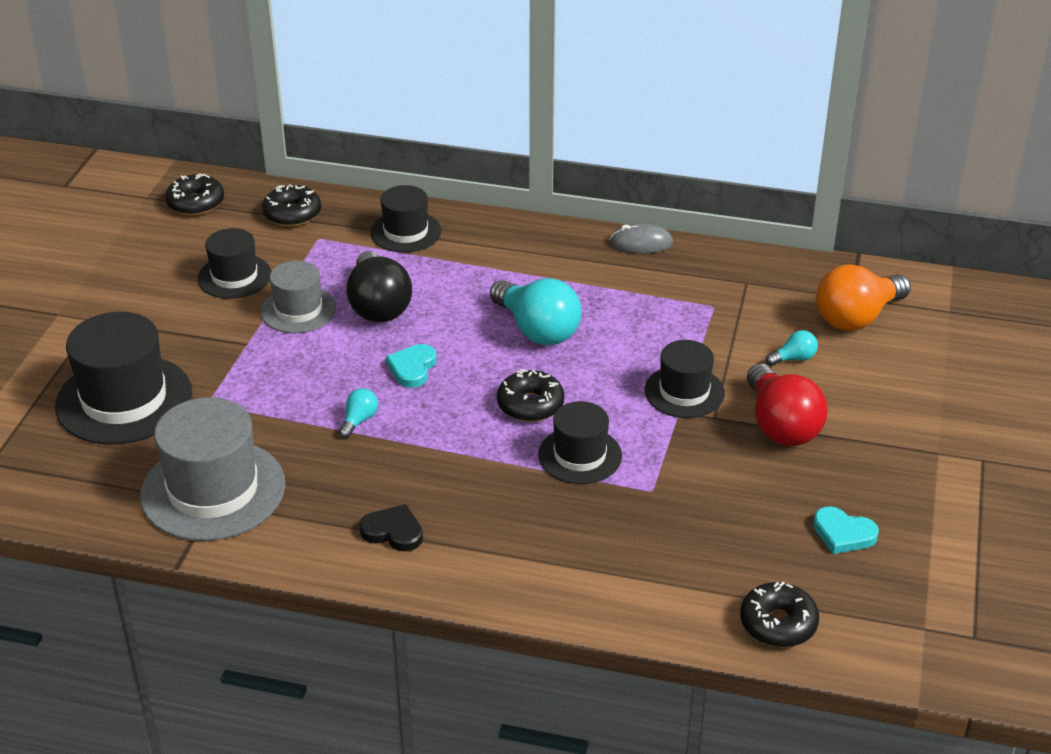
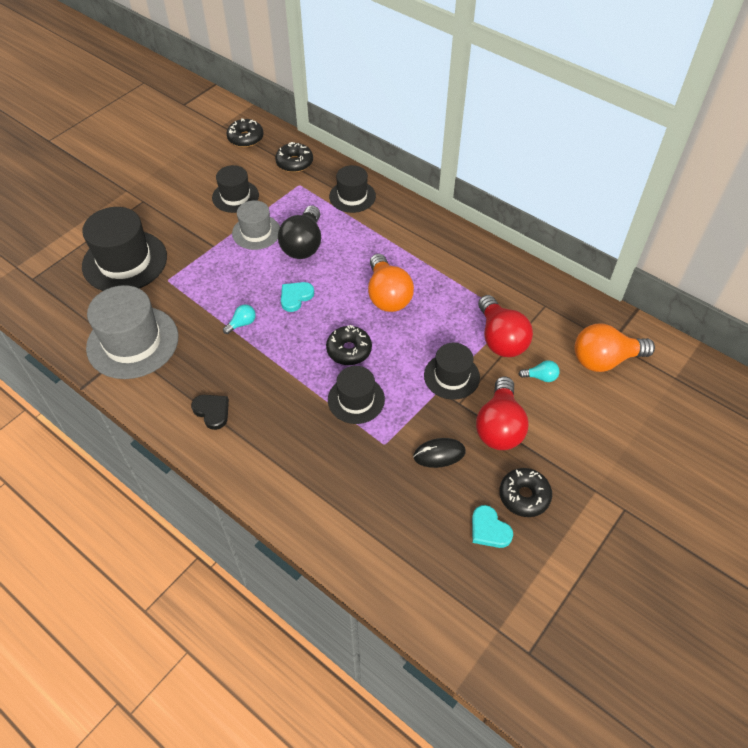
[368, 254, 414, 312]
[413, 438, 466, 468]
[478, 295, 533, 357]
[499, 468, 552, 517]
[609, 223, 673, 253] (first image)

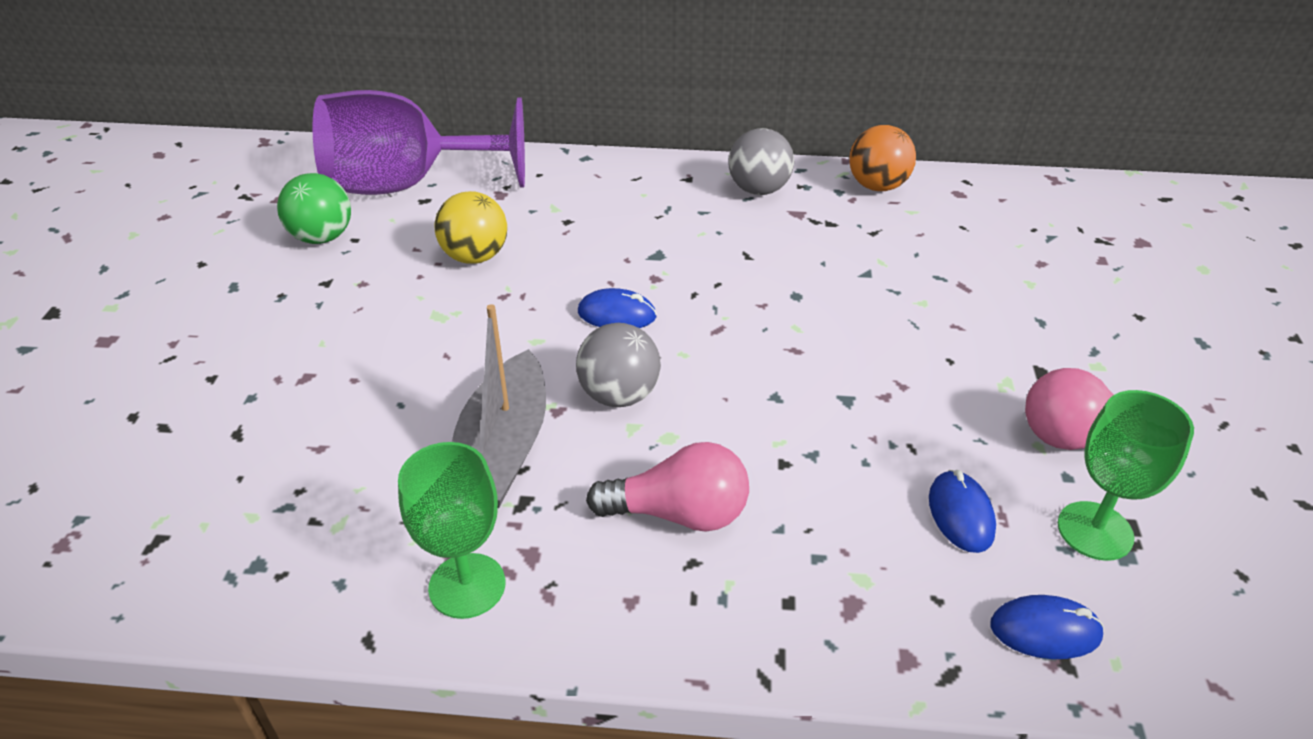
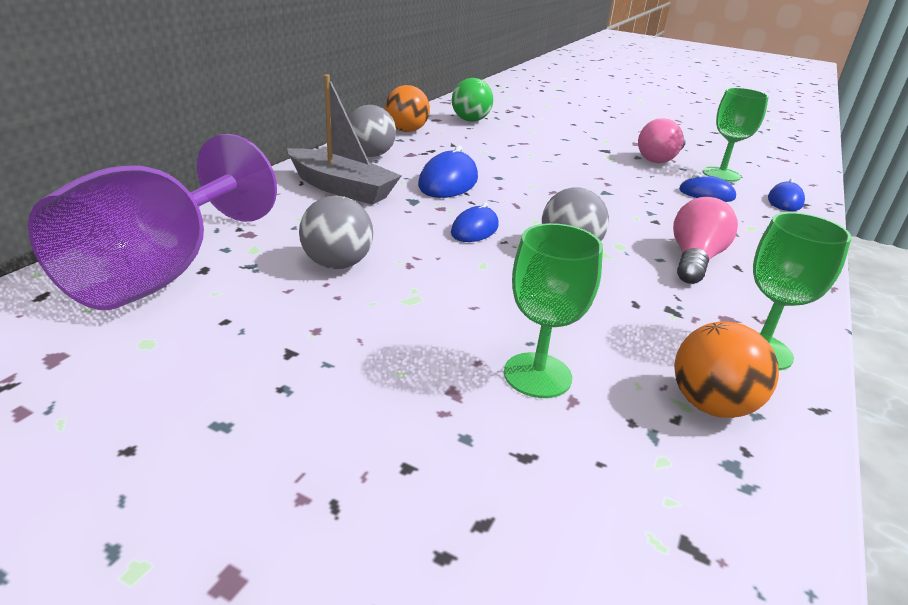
[287, 74, 402, 205]
[299, 196, 373, 269]
[418, 146, 478, 198]
[452, 78, 493, 122]
[504, 223, 603, 398]
[674, 321, 779, 418]

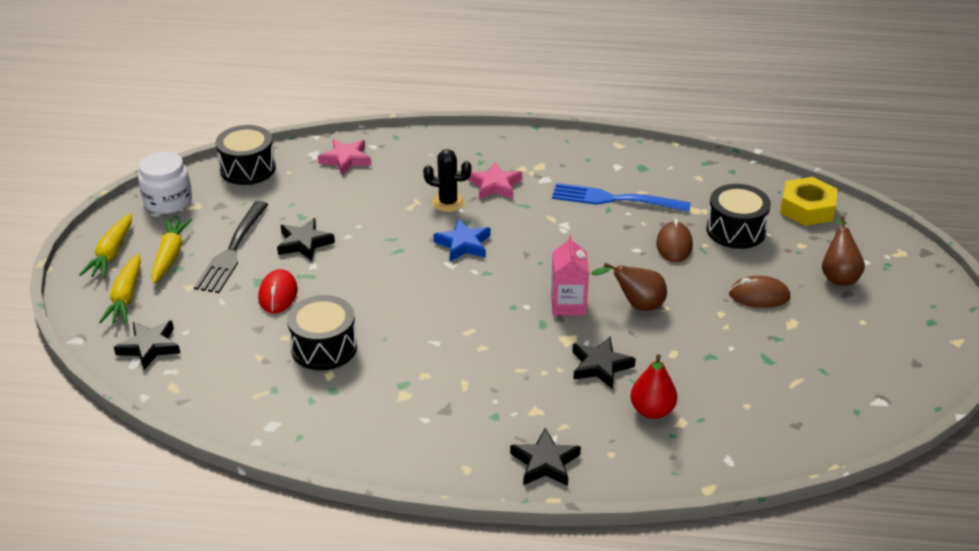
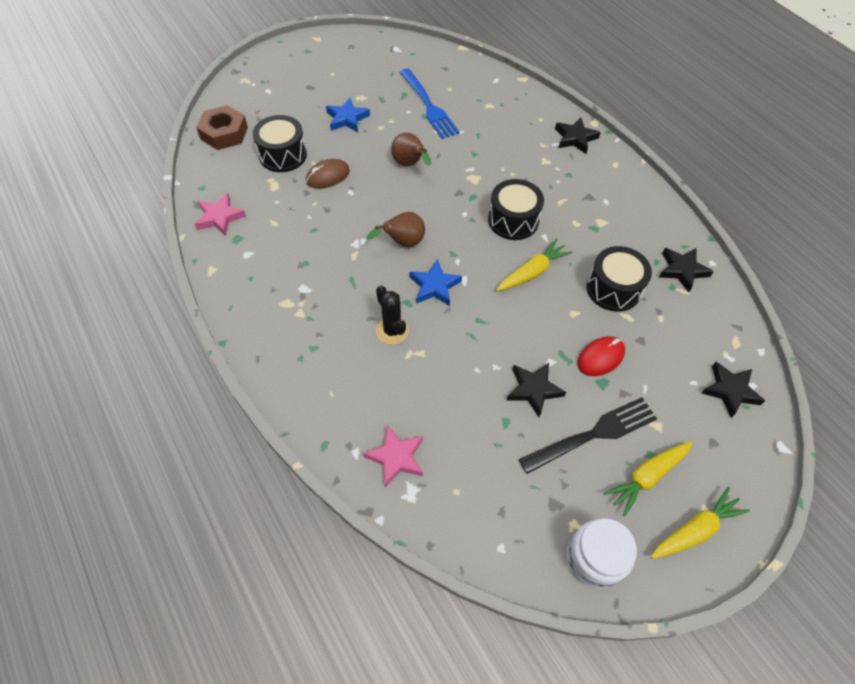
[194, 193, 246, 236]
[196, 105, 248, 150]
[326, 98, 370, 132]
[367, 212, 425, 247]
[400, 68, 460, 139]
[488, 179, 544, 240]
[496, 238, 573, 291]
[659, 248, 714, 292]
[551, 235, 589, 316] (first image)
[630, 354, 677, 419] (first image)

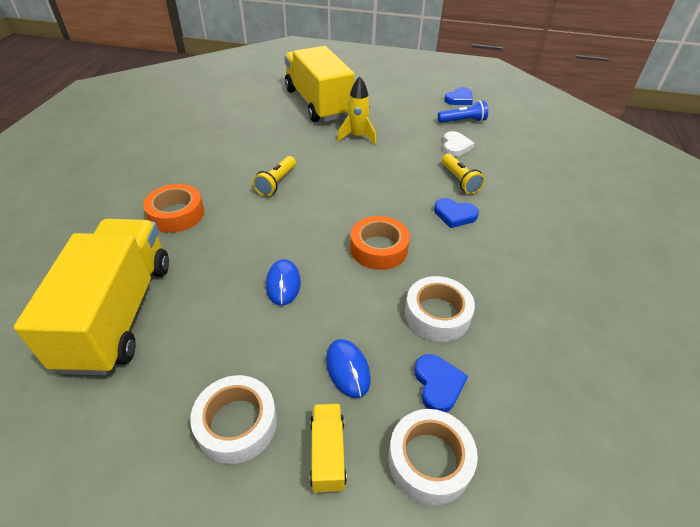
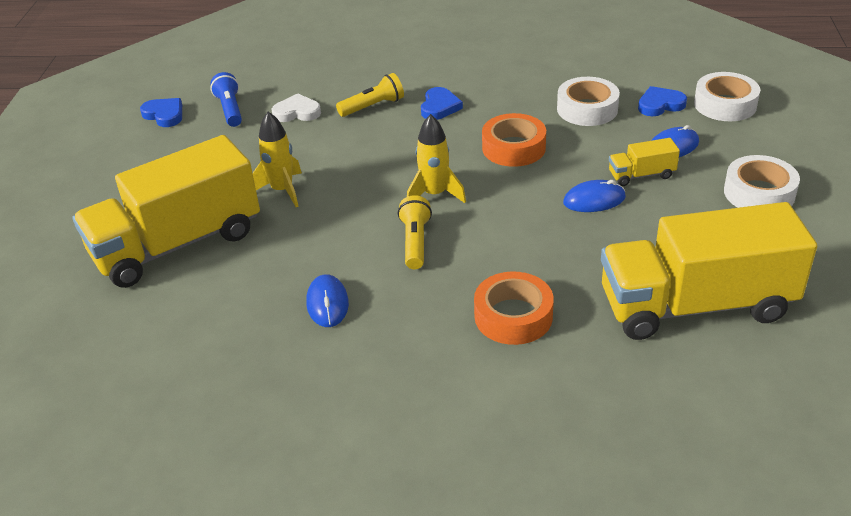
[306, 274, 349, 327]
[398, 195, 432, 269]
[407, 114, 466, 203]
[609, 138, 680, 186]

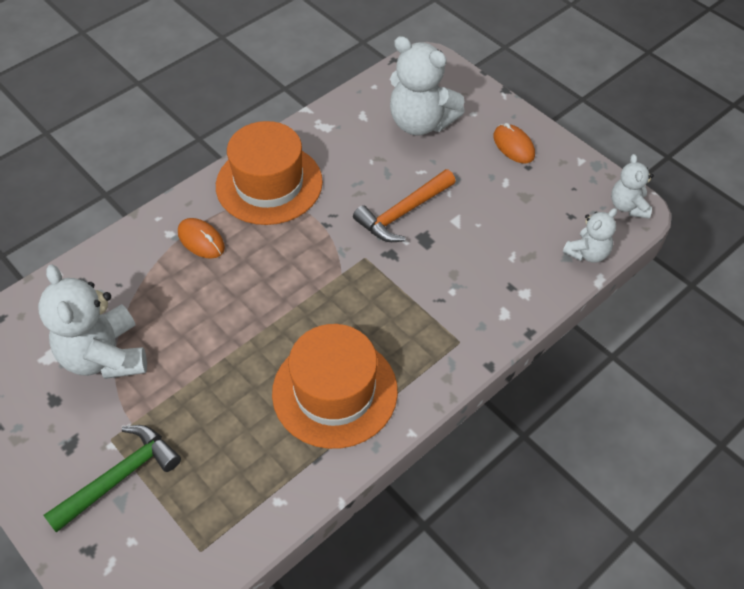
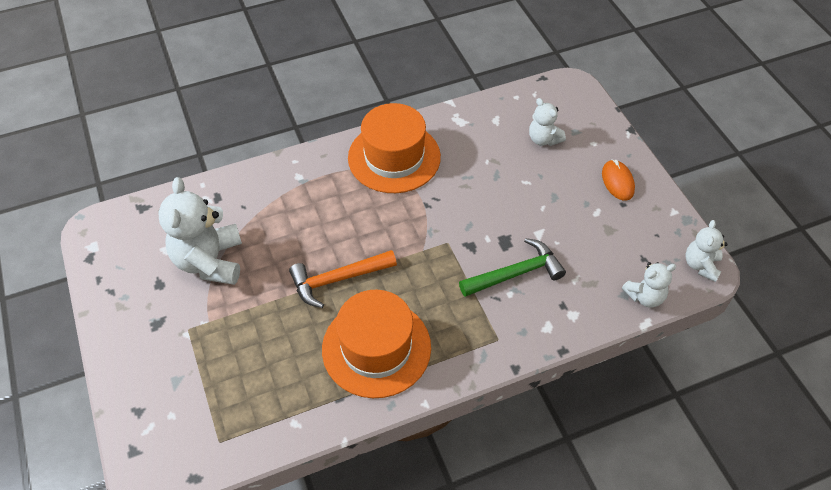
[289, 250, 397, 308]
[459, 238, 566, 297]
[529, 98, 566, 146]
[178, 218, 225, 259] (first image)

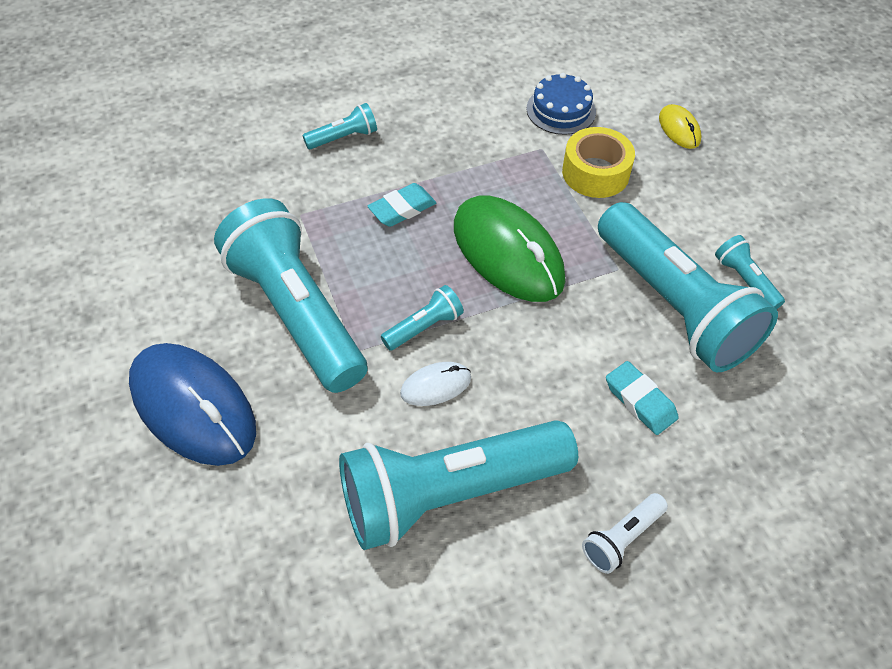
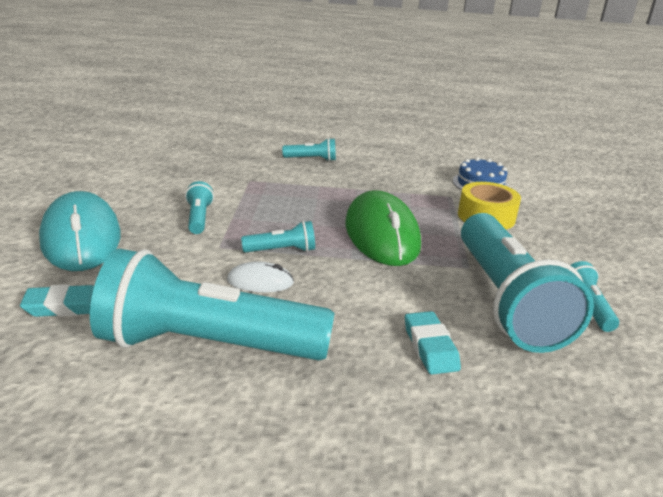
[20, 284, 94, 317]
[39, 191, 121, 271]
[185, 181, 214, 234]
[582, 493, 668, 574] (first image)
[659, 104, 702, 149] (first image)

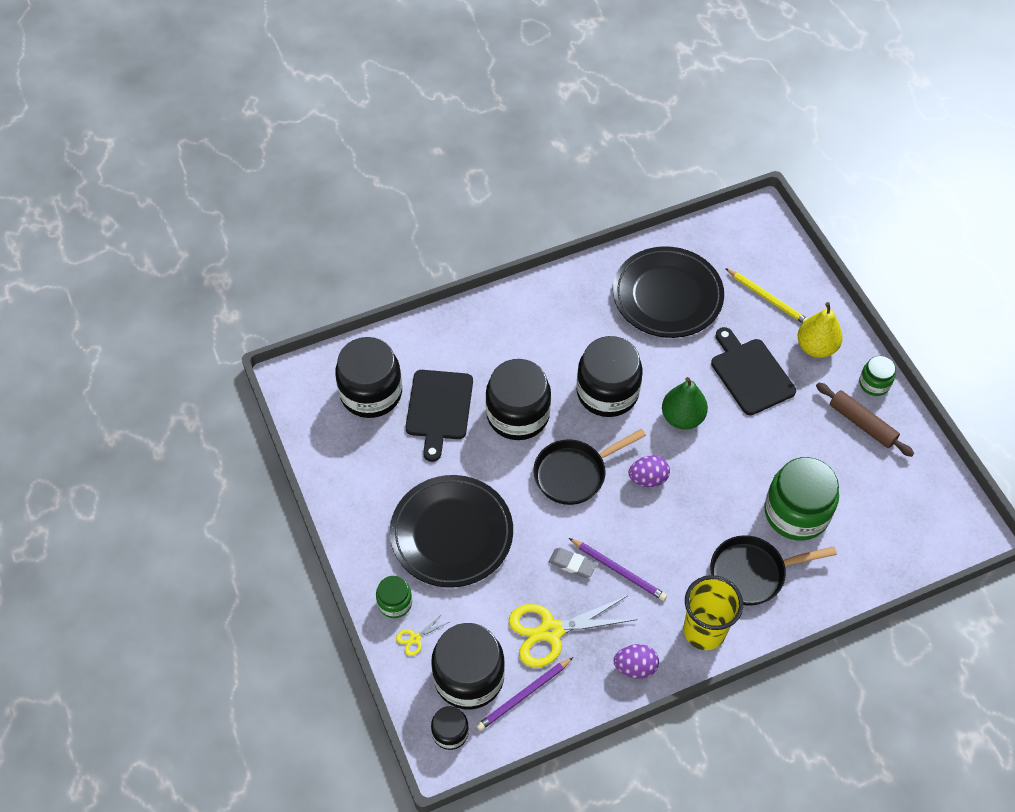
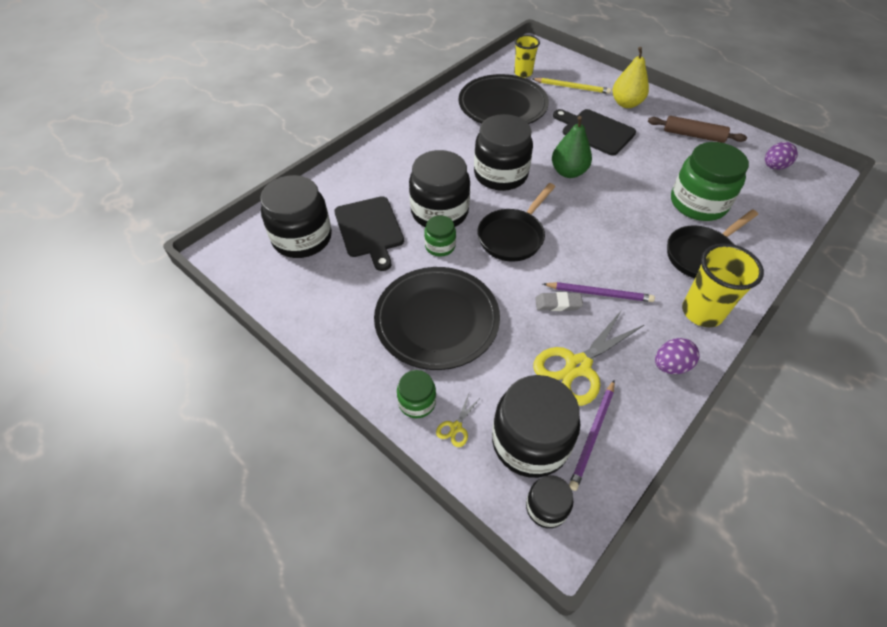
[424, 215, 456, 257]
[514, 35, 540, 78]
[765, 142, 798, 170]

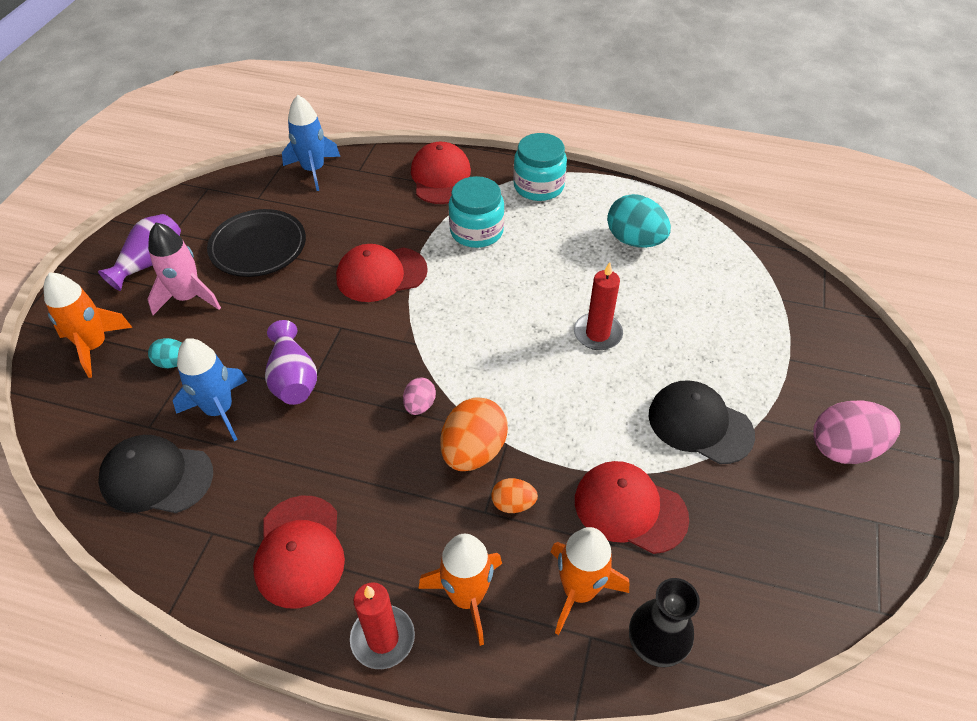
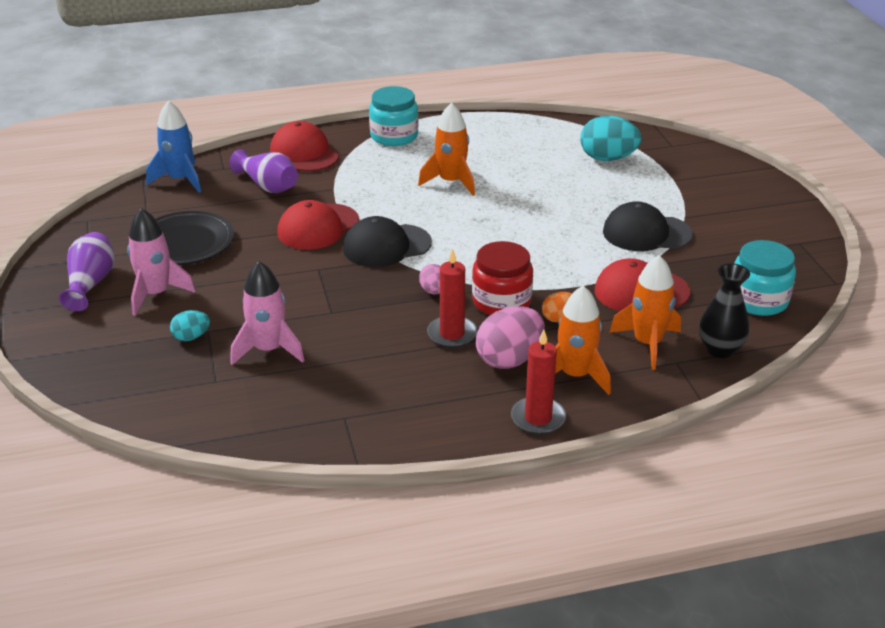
[229, 149, 298, 193]
[230, 261, 304, 365]
[343, 216, 432, 267]
[418, 103, 475, 196]
[427, 249, 477, 348]
[472, 241, 533, 315]
[476, 306, 545, 369]
[580, 116, 642, 161]
[734, 240, 796, 316]
[253, 496, 345, 608] (first image)

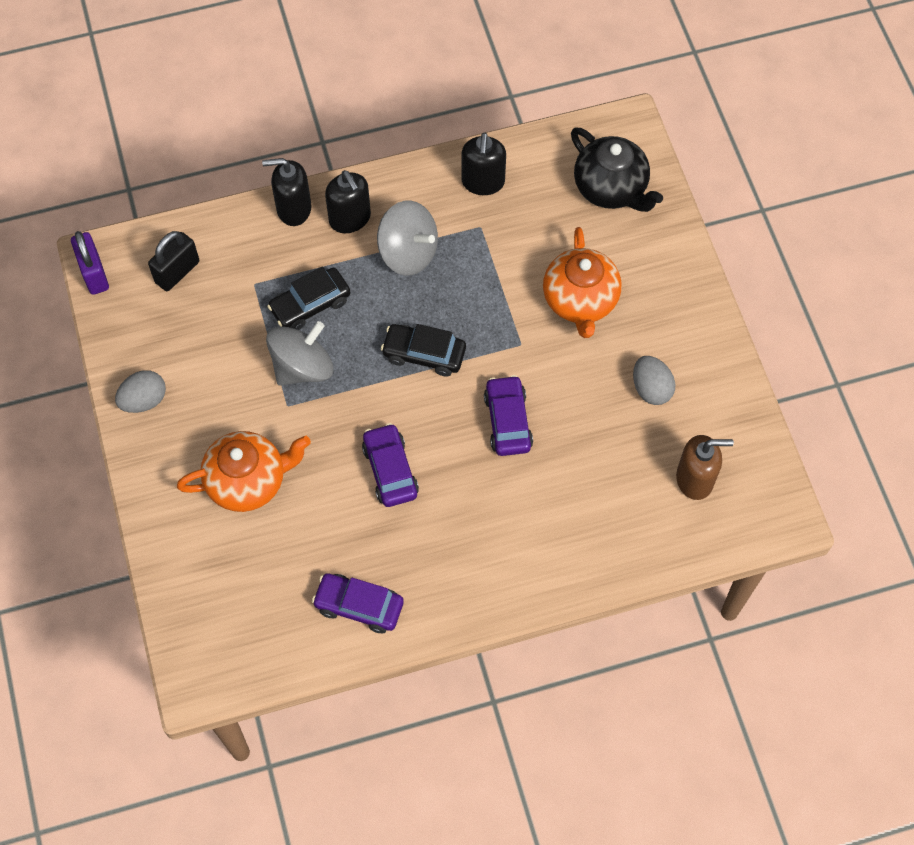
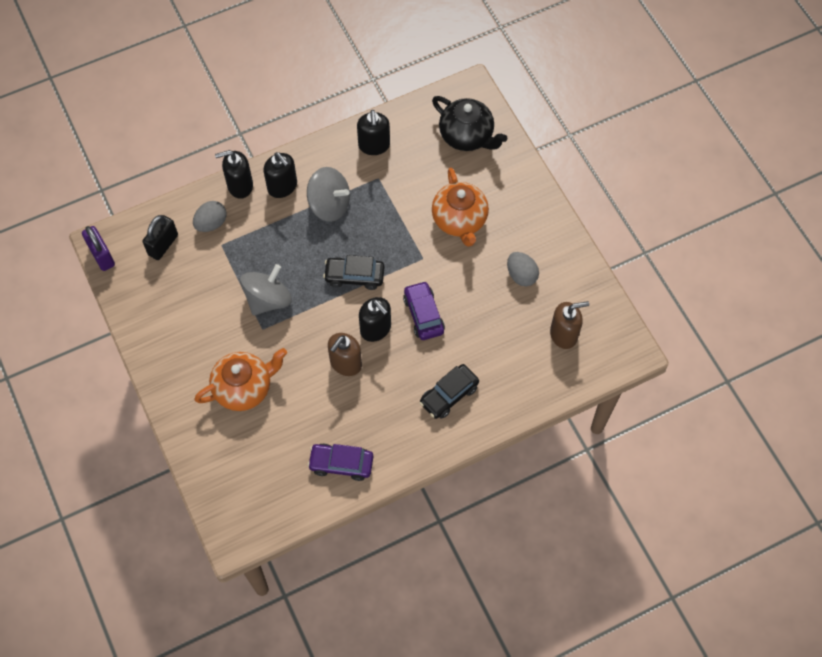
[193, 201, 227, 232]
[328, 333, 362, 376]
[359, 297, 391, 342]
[419, 364, 479, 419]

